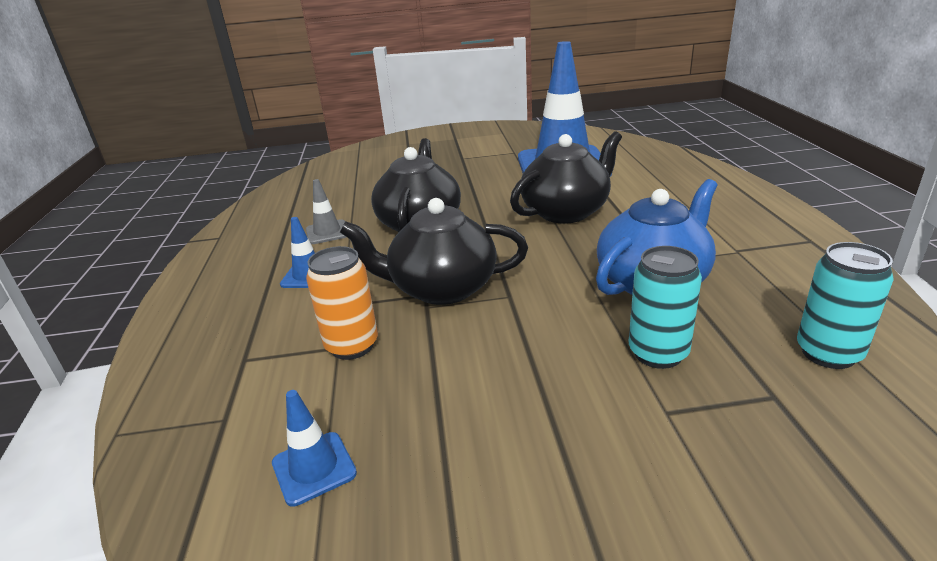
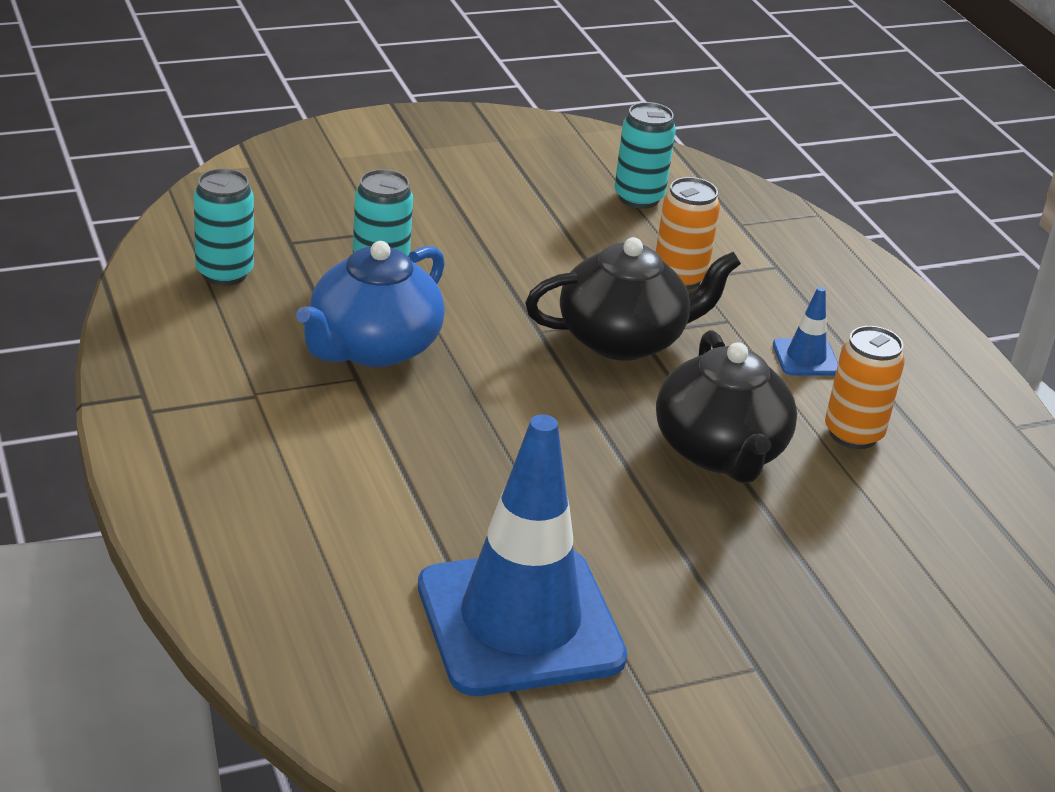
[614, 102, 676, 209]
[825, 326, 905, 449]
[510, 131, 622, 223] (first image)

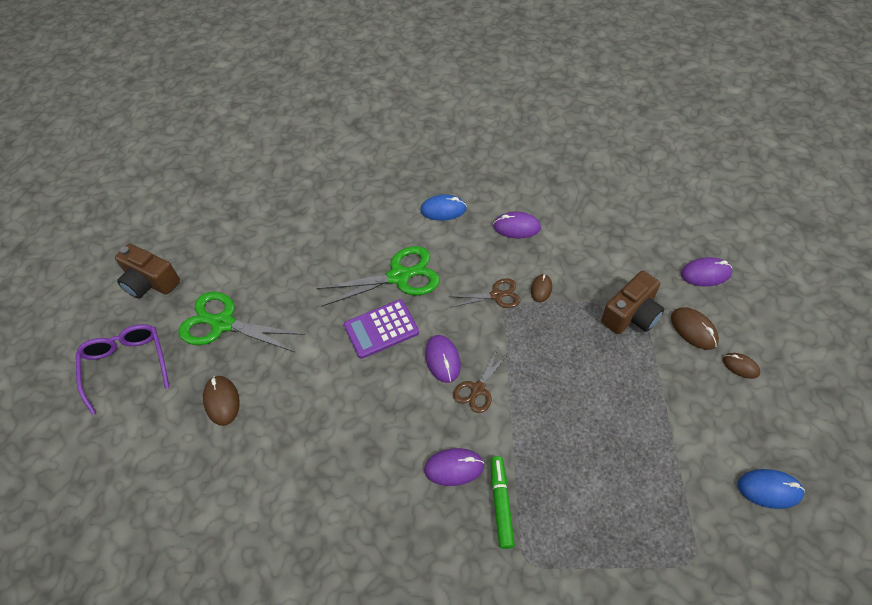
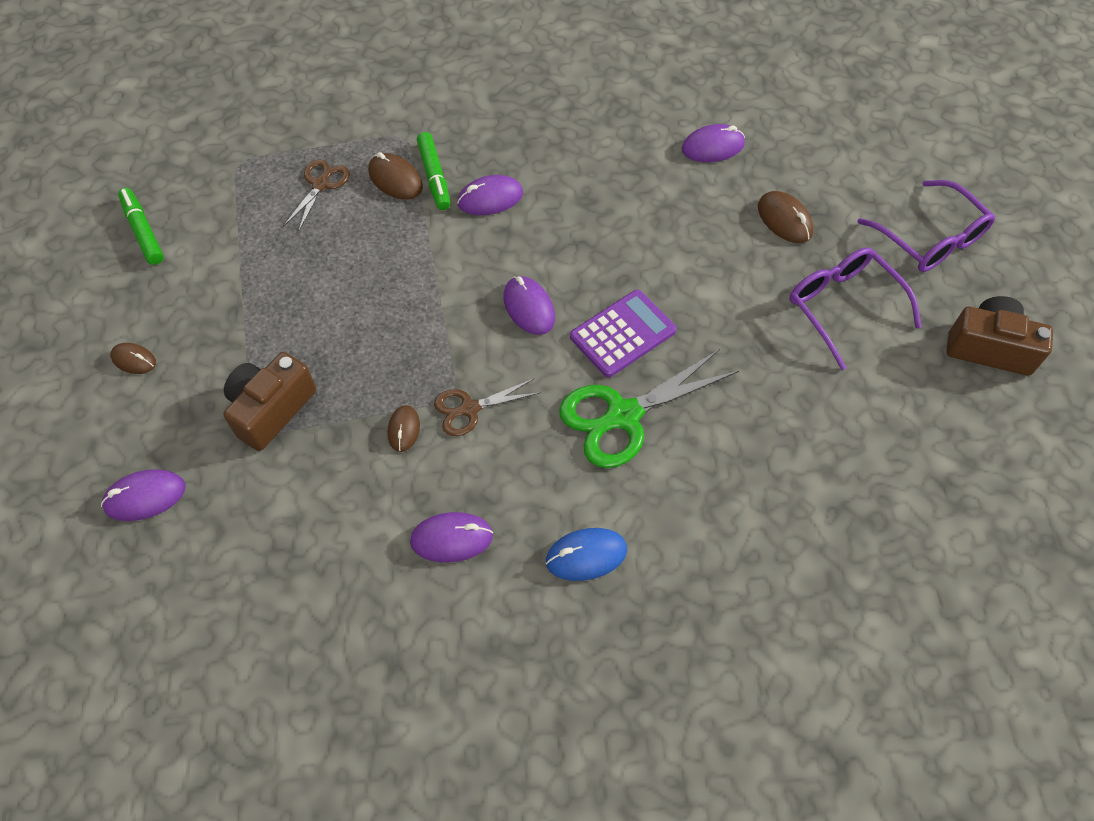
[118, 188, 164, 265]
[283, 159, 350, 232]
[368, 152, 423, 200]
[682, 124, 745, 162]
[789, 247, 922, 370]

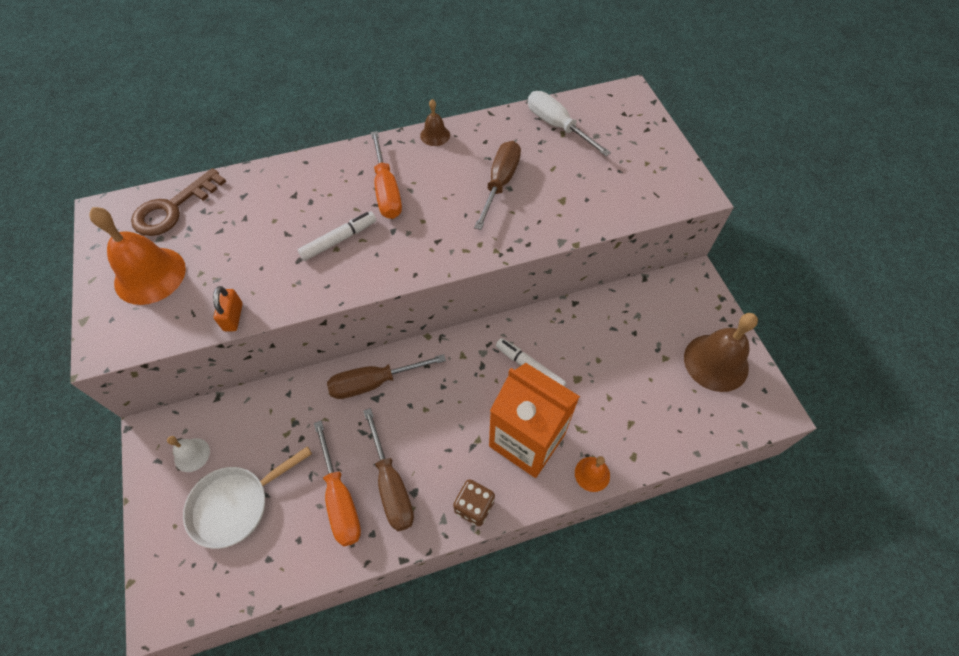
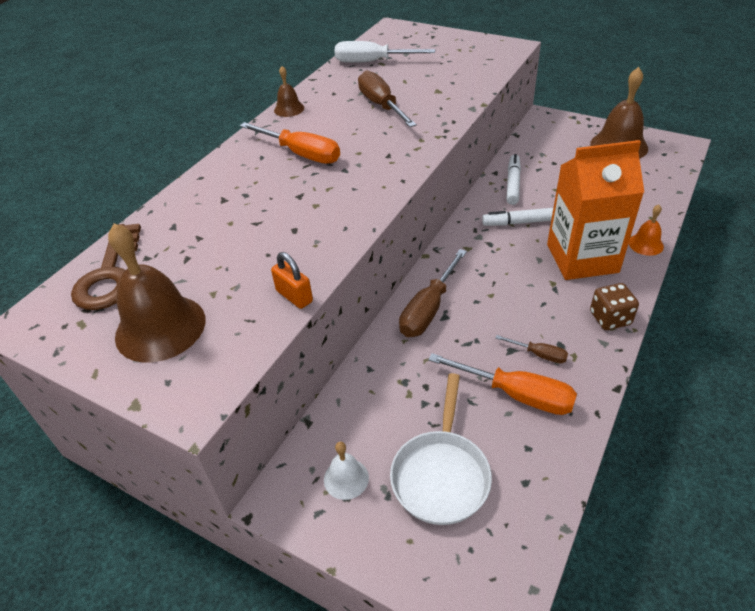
[108, 223, 205, 363]
[495, 335, 568, 363]
[506, 154, 521, 205]

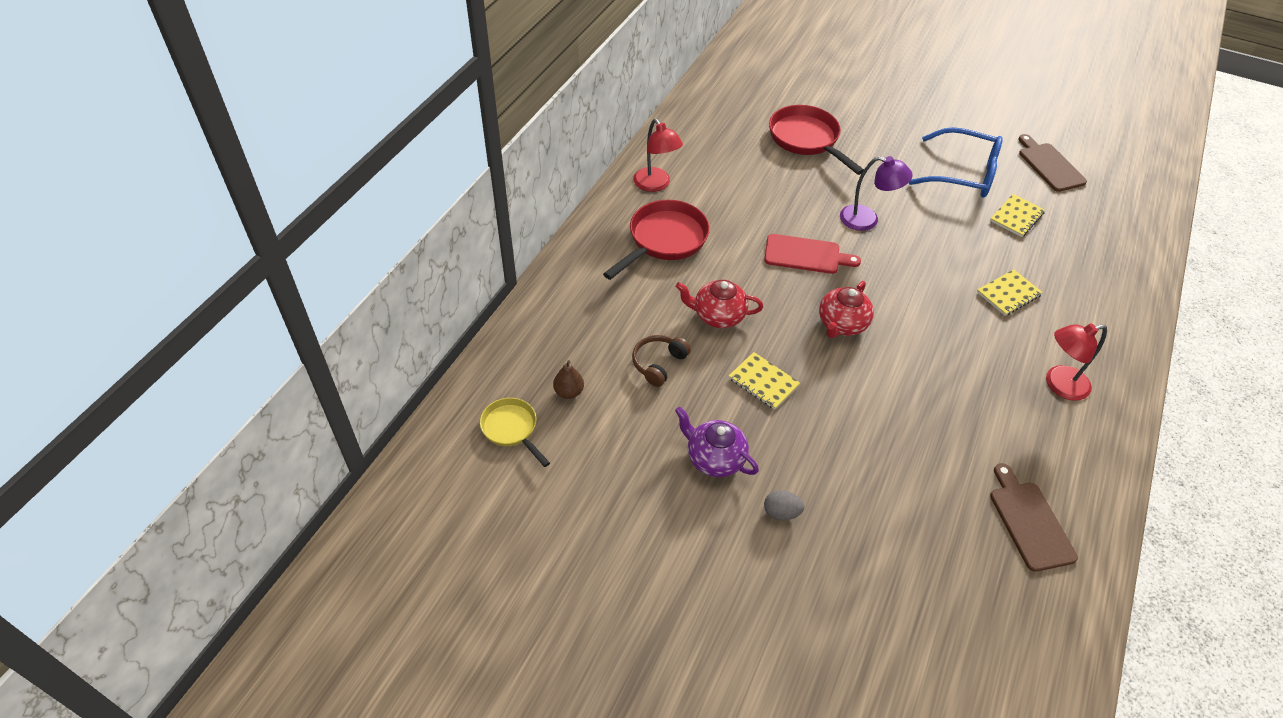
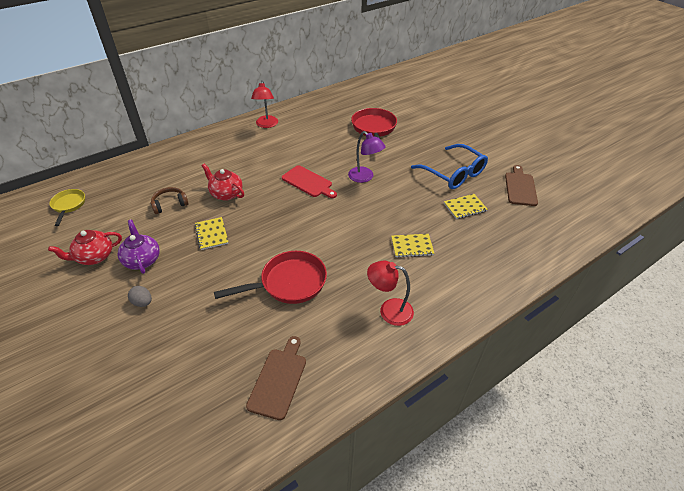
[48, 230, 122, 265]
[214, 251, 327, 304]
[553, 360, 584, 399] (first image)

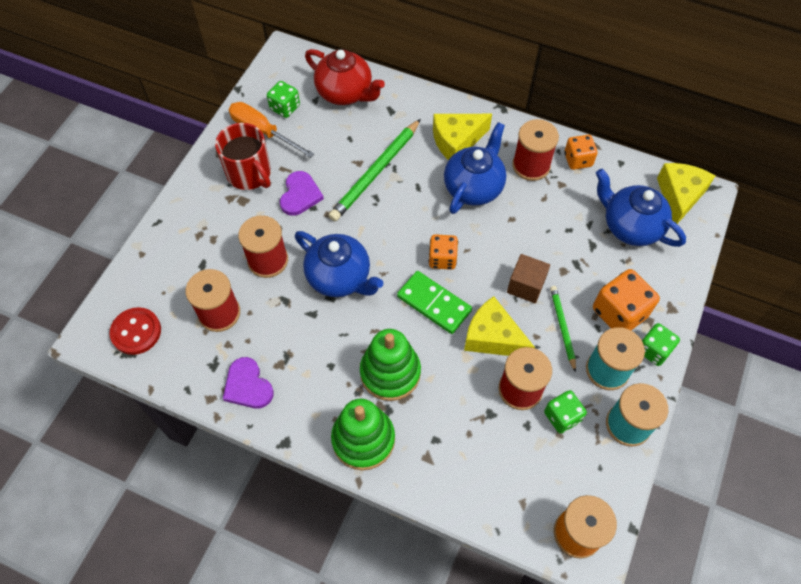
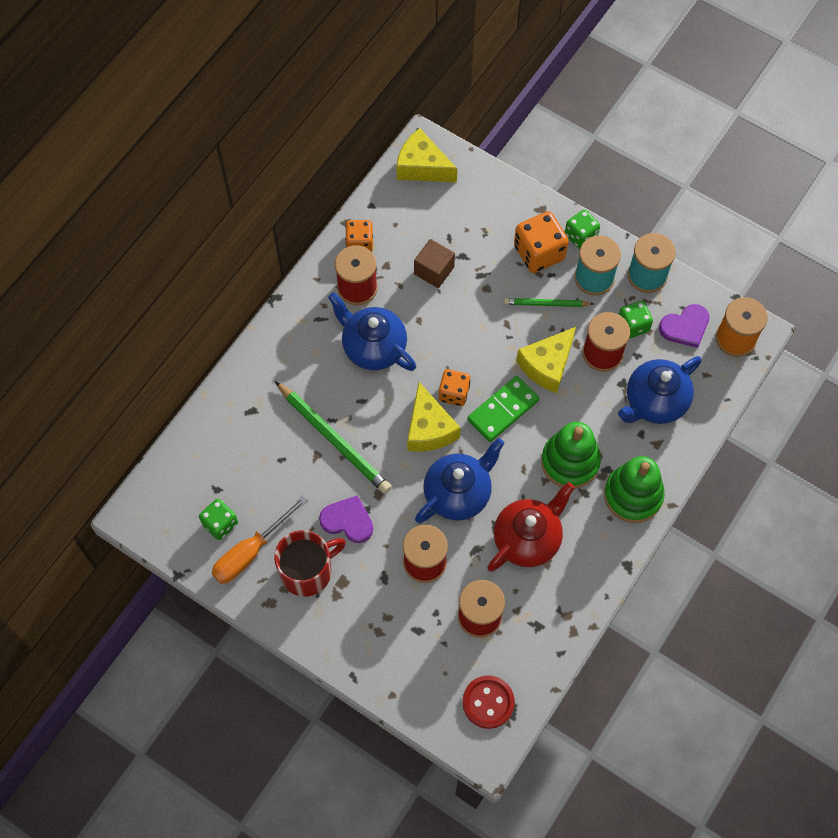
[407, 382, 461, 452]
[414, 239, 455, 288]
[487, 482, 575, 572]
[618, 356, 702, 424]
[659, 304, 709, 348]

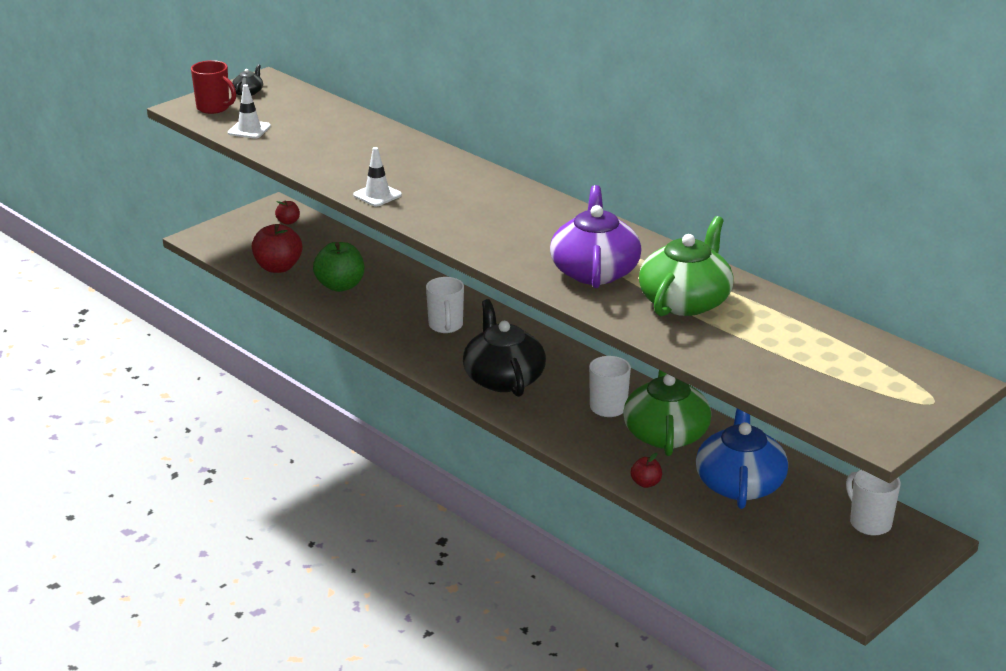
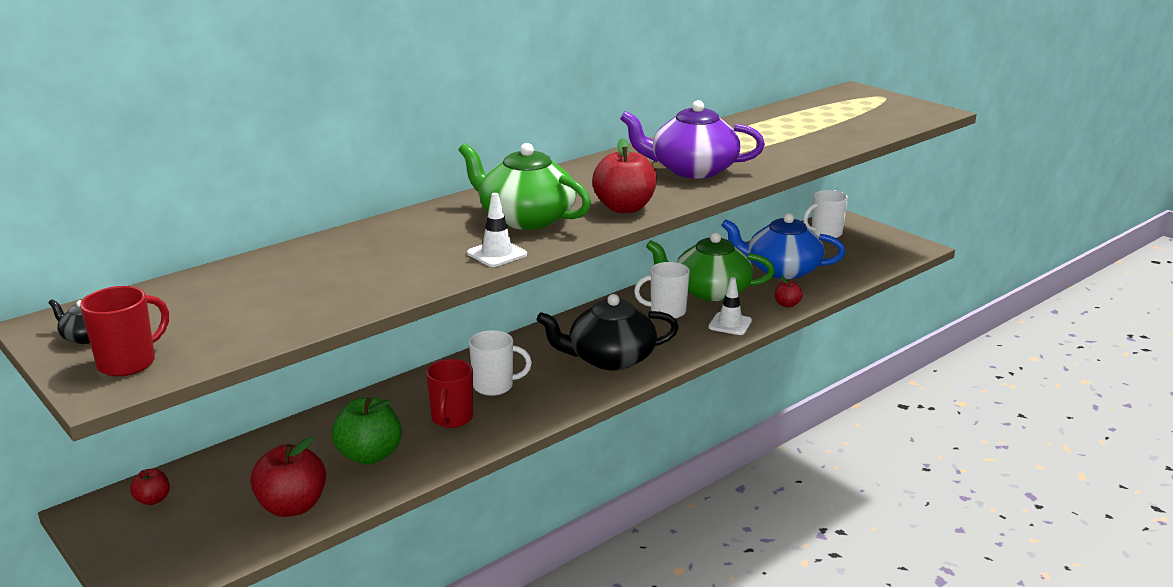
[426, 359, 473, 428]
[459, 143, 591, 230]
[592, 138, 657, 213]
[708, 277, 752, 335]

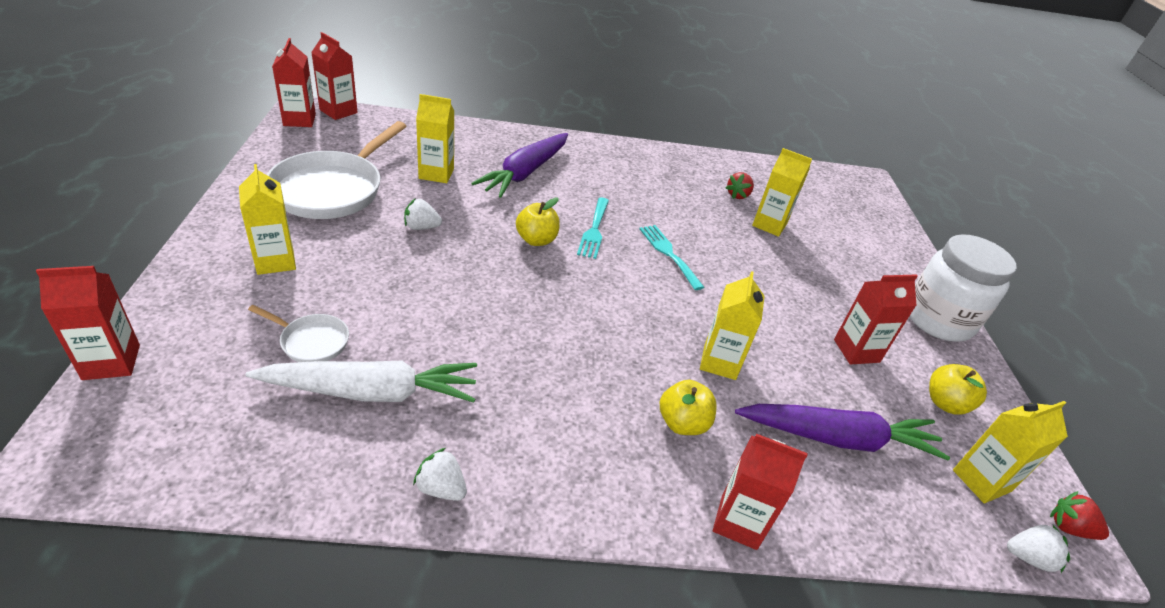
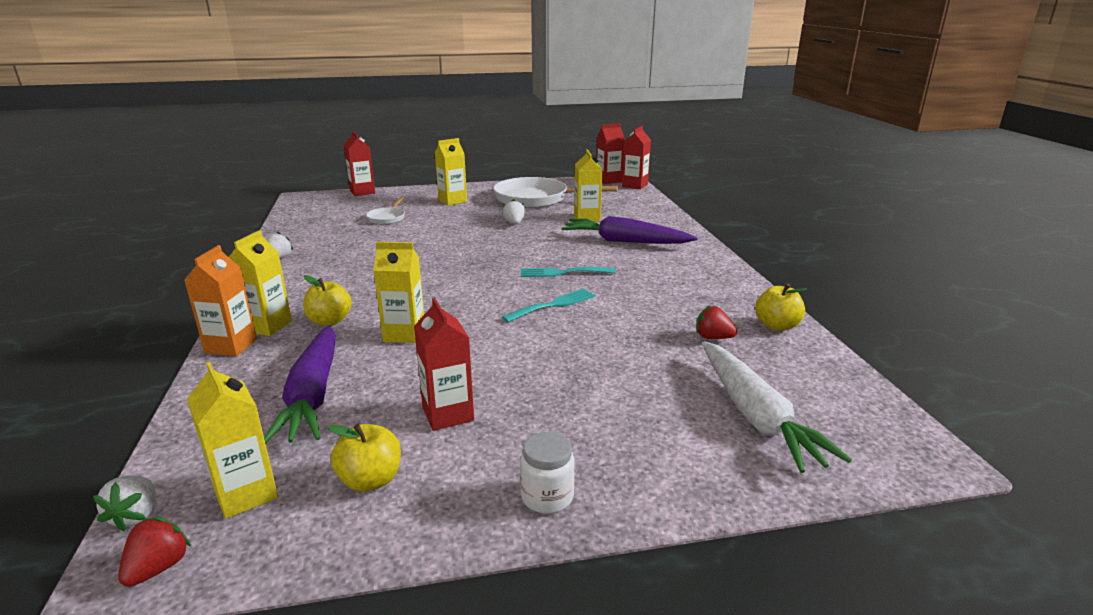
[184, 245, 257, 356]
[229, 230, 292, 336]
[520, 432, 575, 514]
[702, 341, 852, 473]
[756, 283, 807, 331]

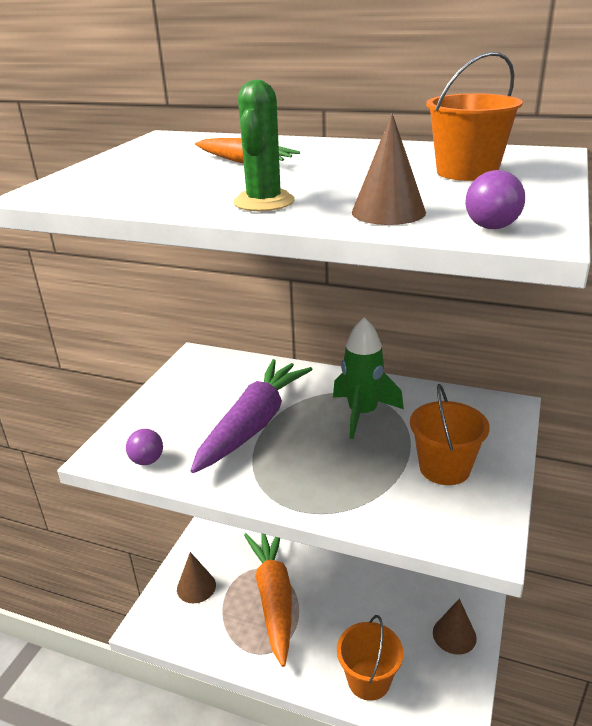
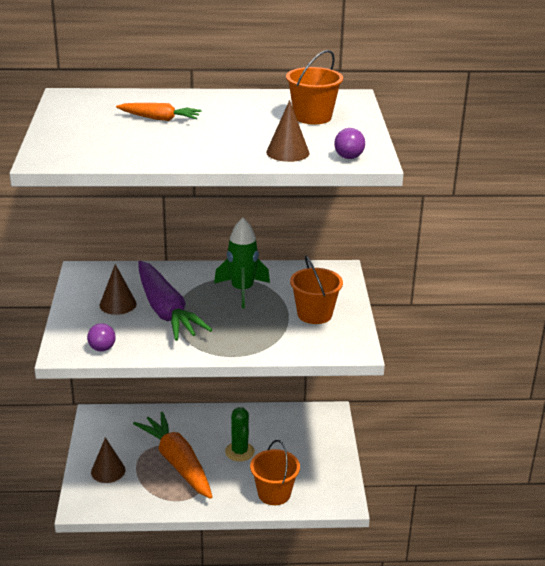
[100, 264, 137, 315]
[138, 261, 212, 341]
[225, 407, 255, 462]

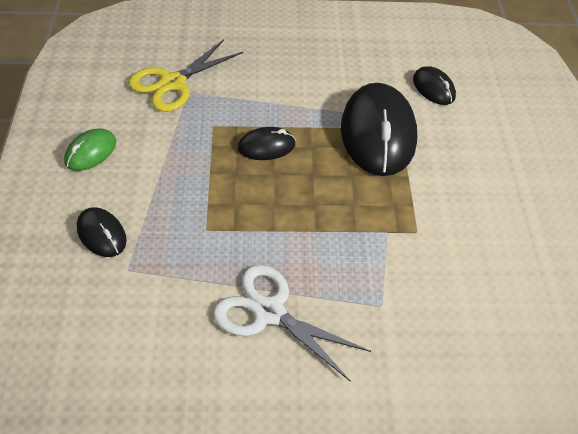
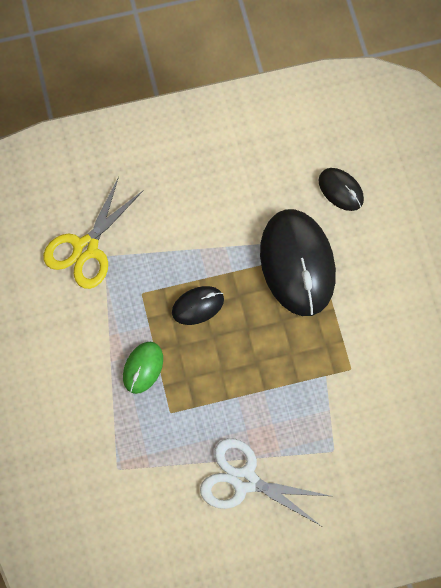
[123, 342, 163, 394]
[77, 207, 127, 257] (first image)

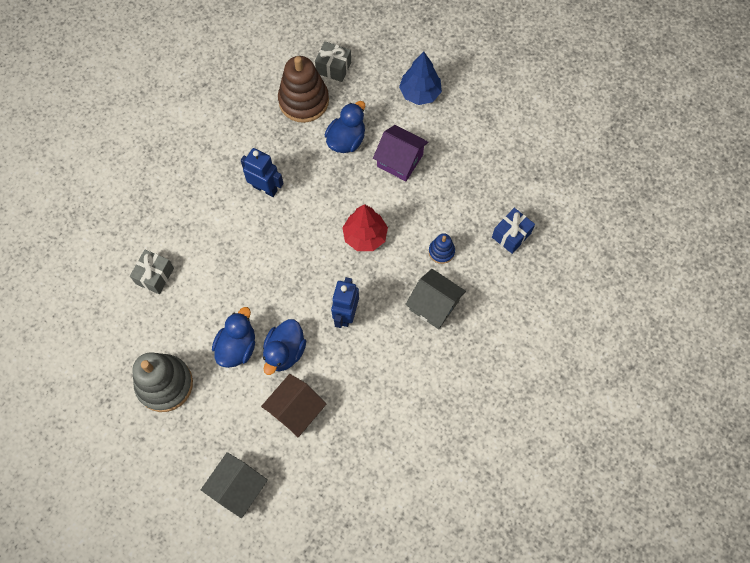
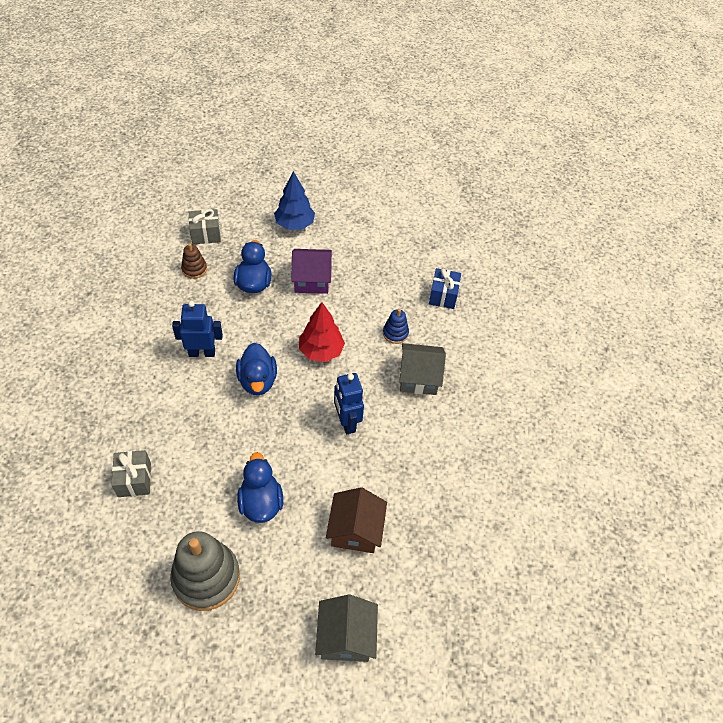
[181, 243, 207, 279]
[236, 343, 277, 395]

